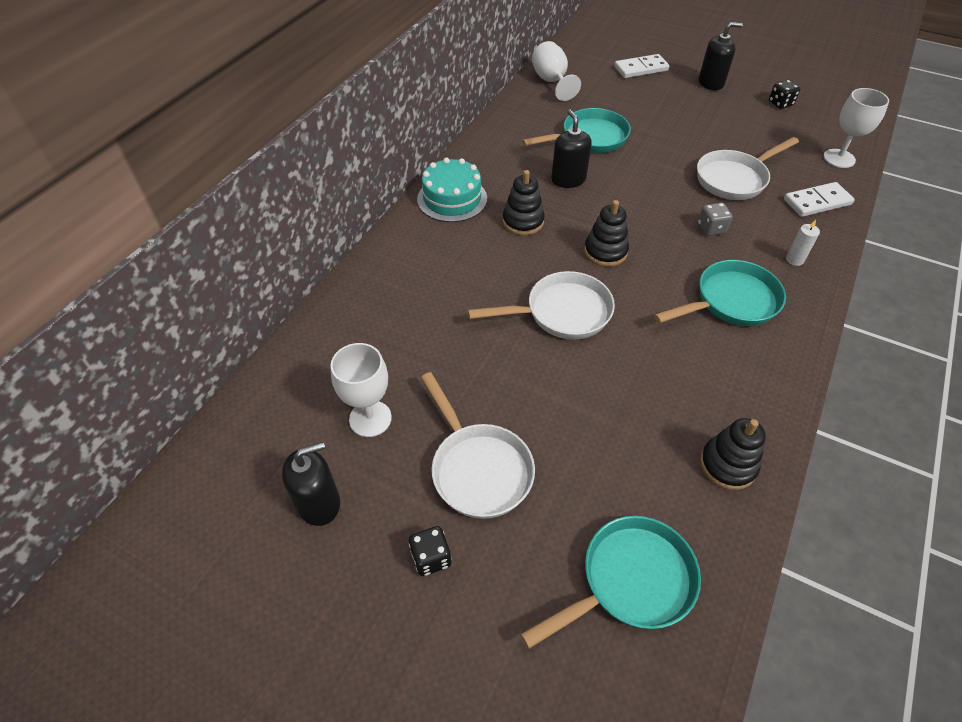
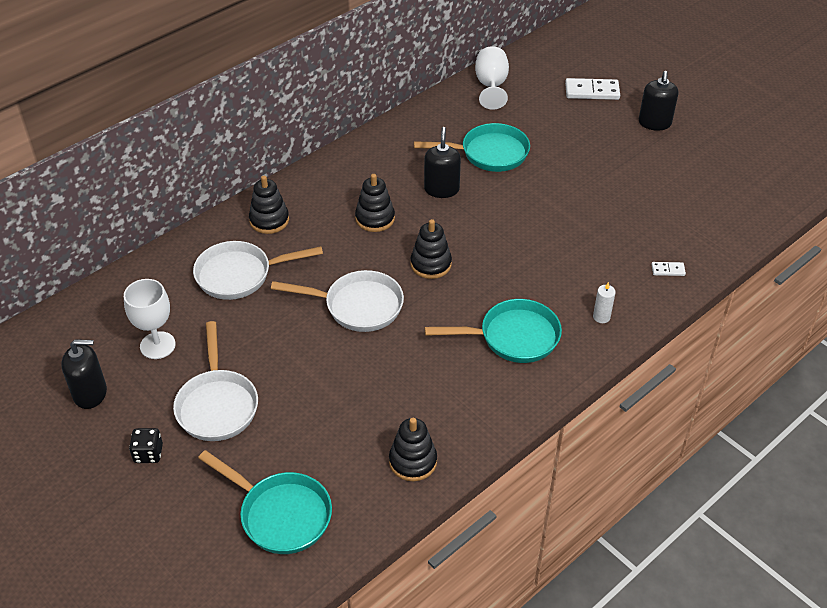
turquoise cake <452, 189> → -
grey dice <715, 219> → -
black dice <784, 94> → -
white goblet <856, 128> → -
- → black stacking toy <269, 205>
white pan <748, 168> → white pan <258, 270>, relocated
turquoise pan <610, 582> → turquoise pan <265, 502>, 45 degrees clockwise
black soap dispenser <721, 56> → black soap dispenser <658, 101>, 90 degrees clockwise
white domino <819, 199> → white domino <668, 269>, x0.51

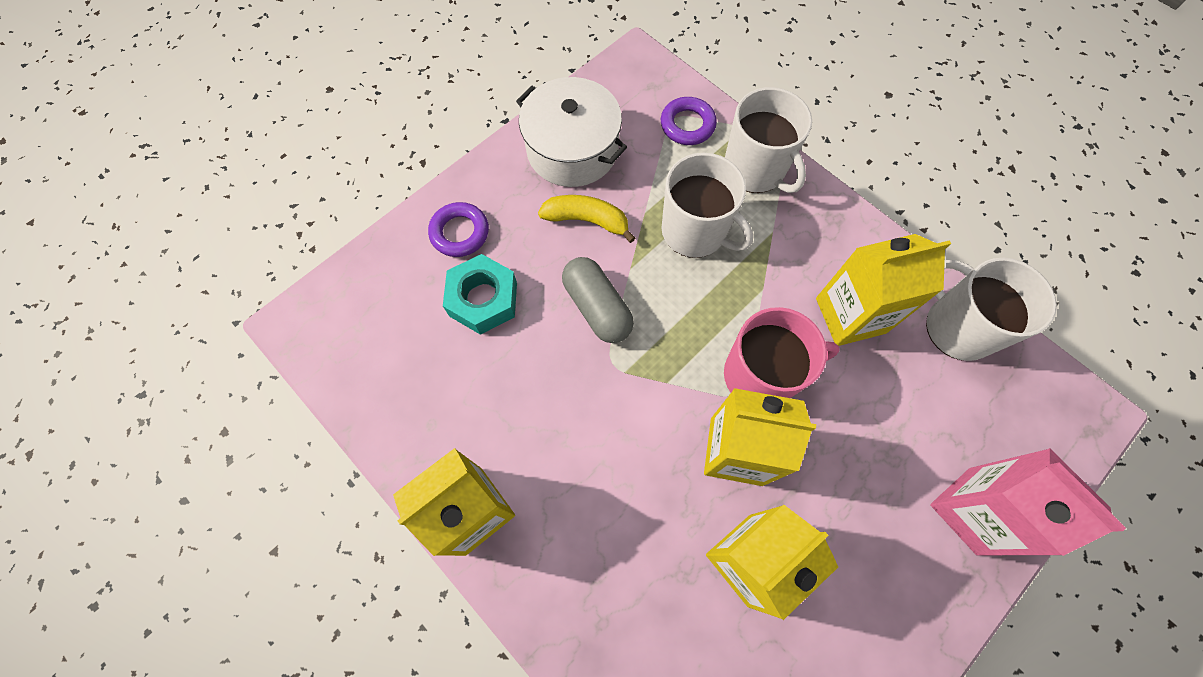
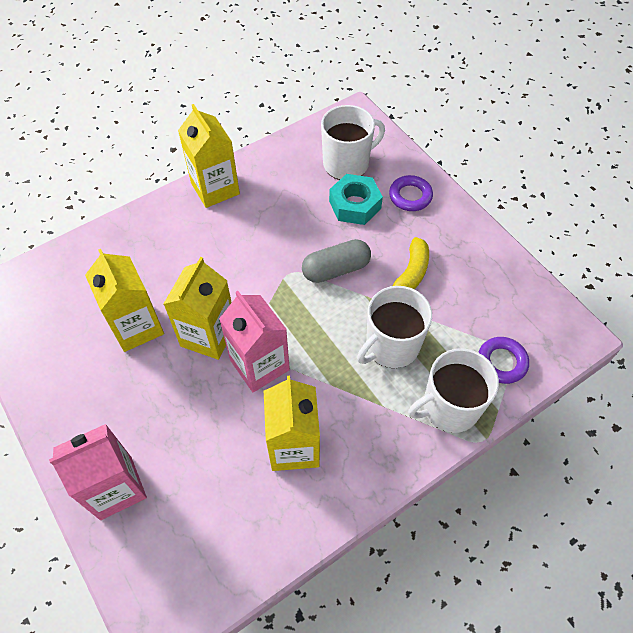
white pot <571, 132> → -
white mug <991, 309> → white mug <353, 142>, relocated
pink mug <782, 352> → pink carton <254, 341>

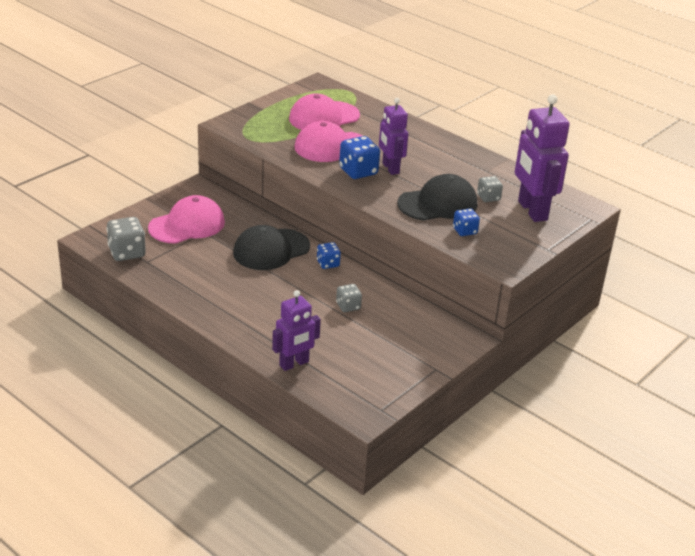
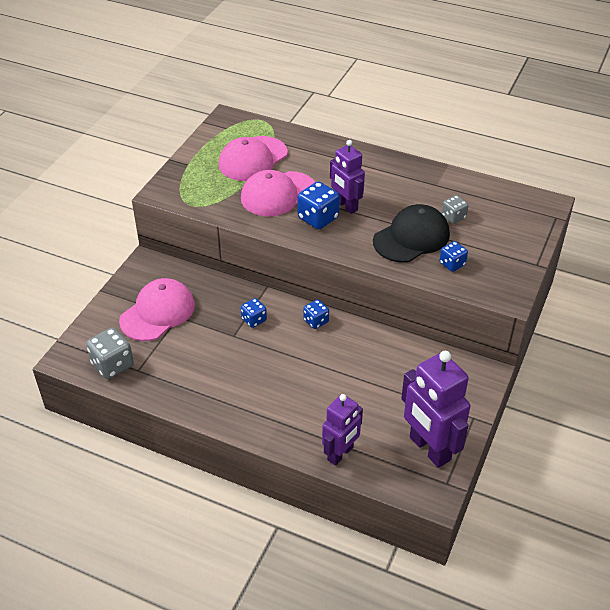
grey dice <349, 298> → -
purple robot <542, 158> → purple robot <435, 409>, relocated
black cap <271, 247> → blue dice <254, 313>

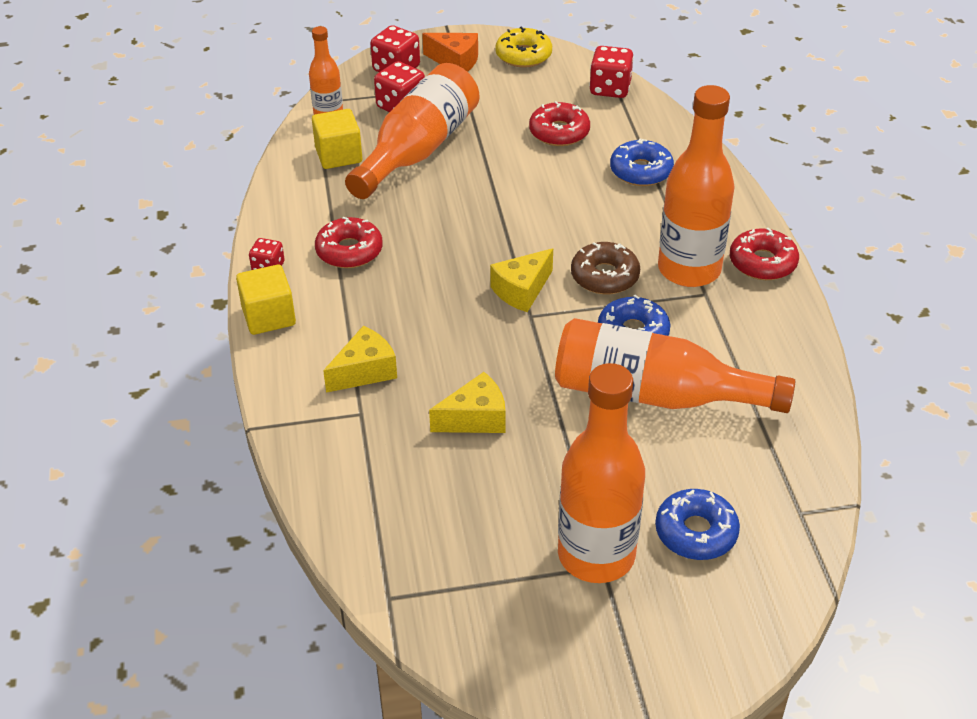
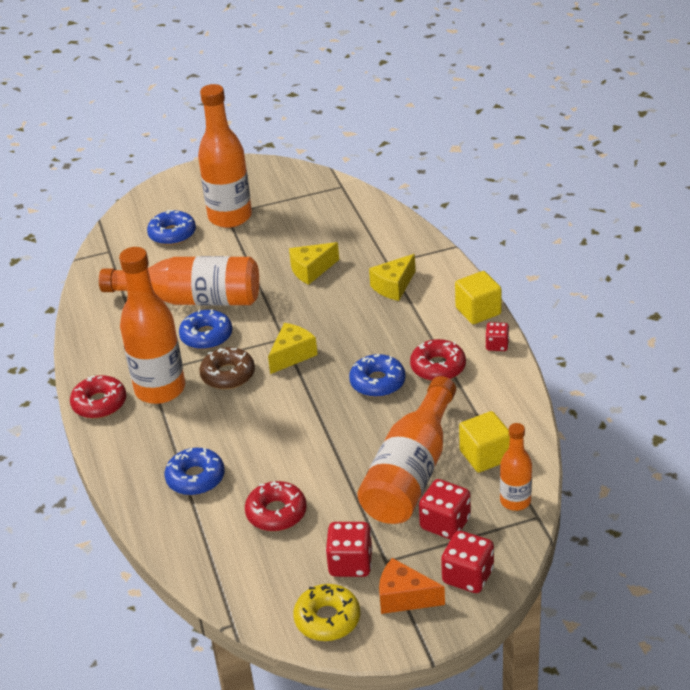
- → blue donut <377, 375>
red dice <611, 72> → red dice <349, 549>, relocated

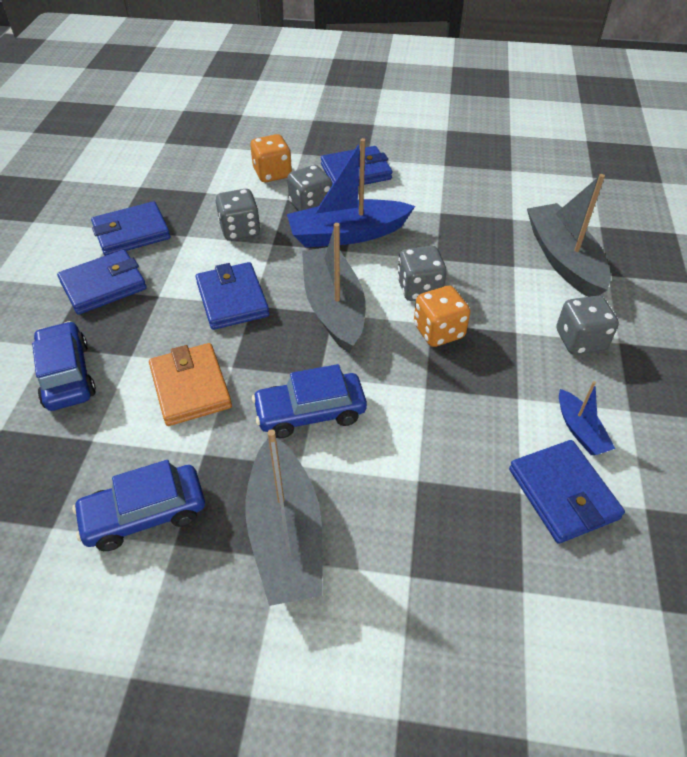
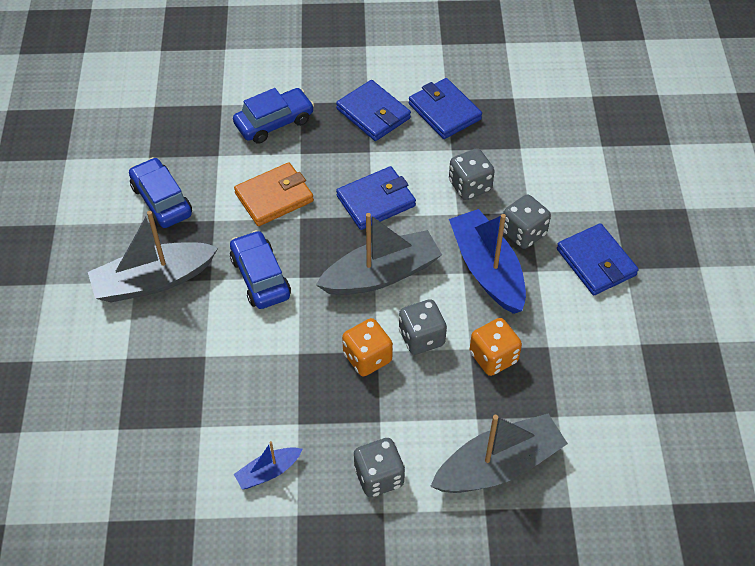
blue wallet <567, 492> → -
orange dice <271, 158> → orange dice <496, 347>, relocated

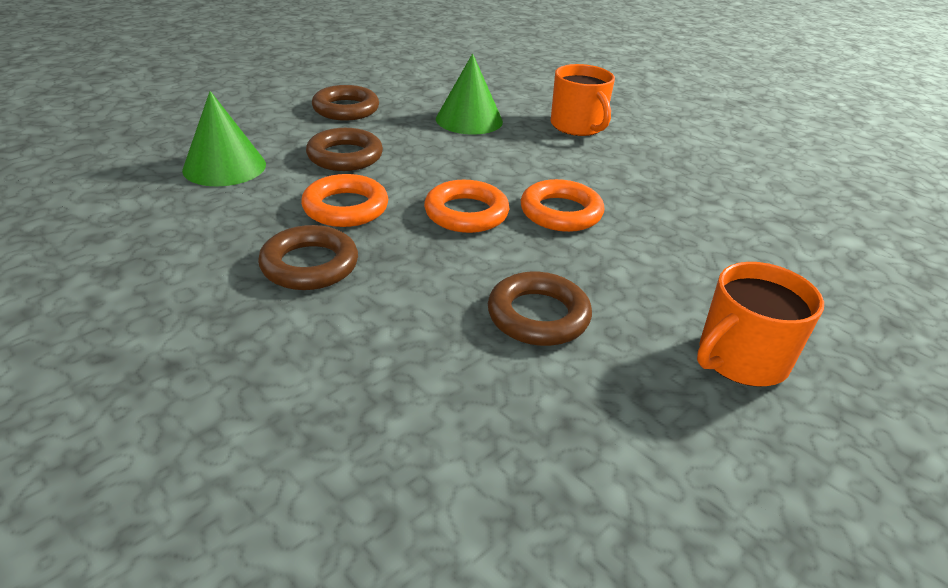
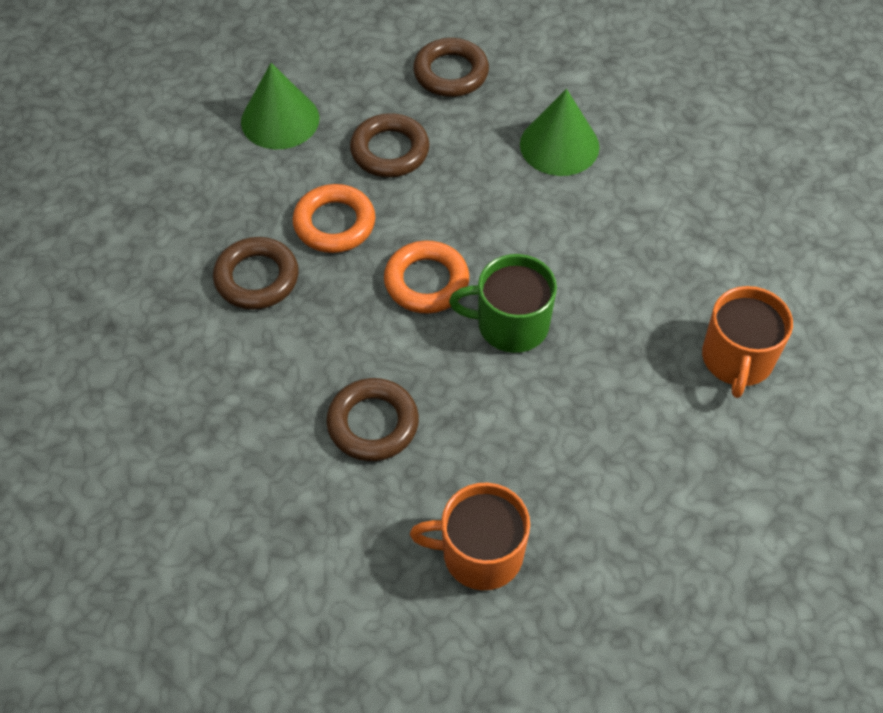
orange mug <583, 100> → orange mug <747, 342>, relocated
orange ring <562, 205> → green mug <503, 303>

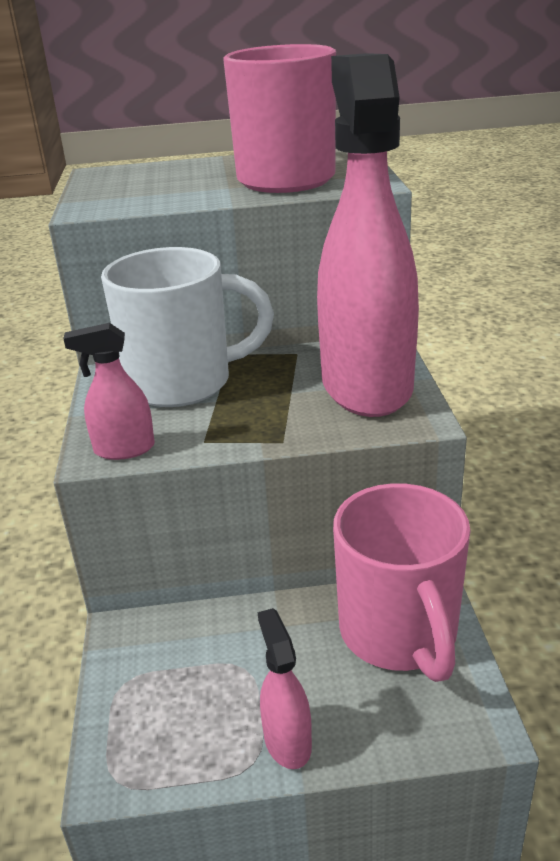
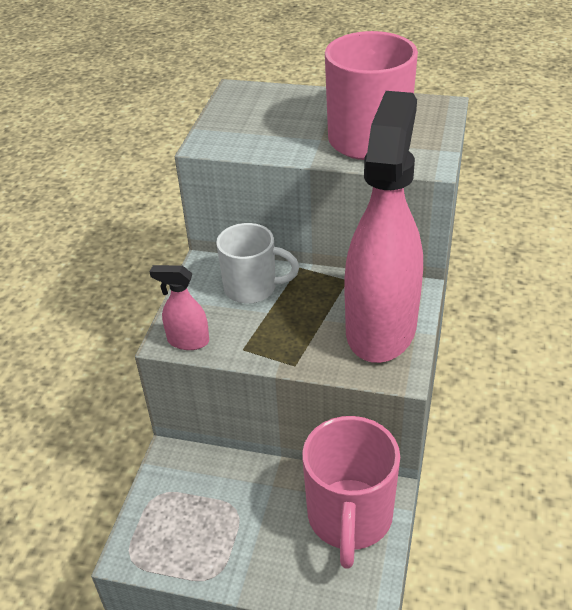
pink spray bottle <285, 688> → -
white mug <187, 327> → white mug <257, 263>, x0.66

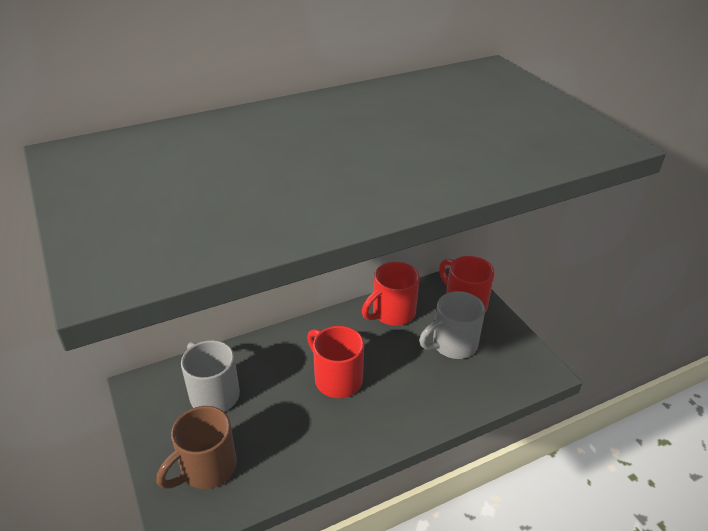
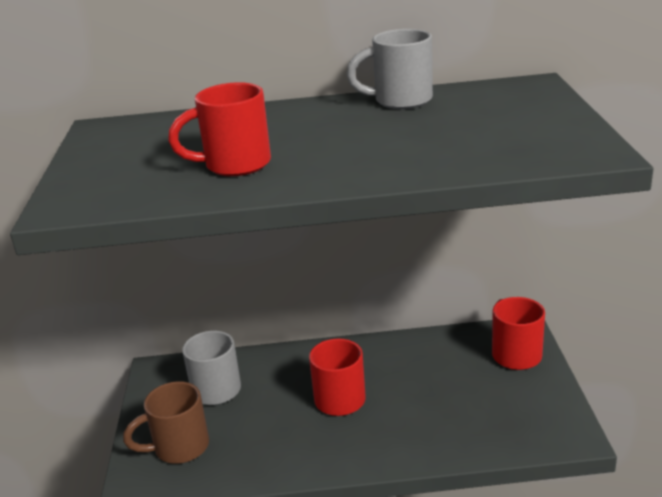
red mug <391, 294> → red mug <219, 129>, relocated
grey mug <452, 325> → grey mug <389, 69>, relocated

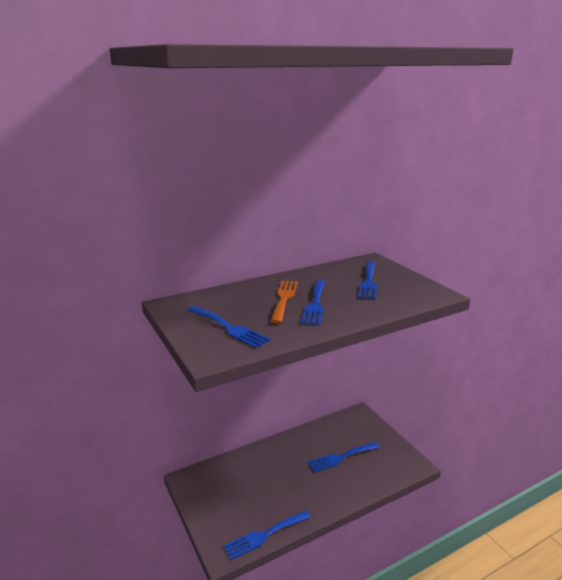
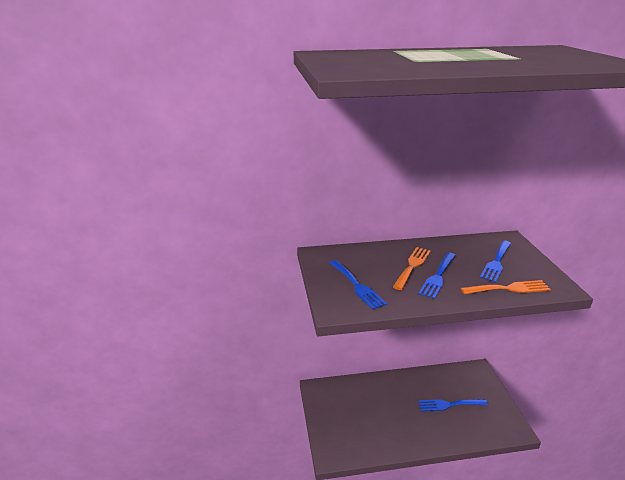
blue fork <267, 535> → -
- → orange fork <506, 287>

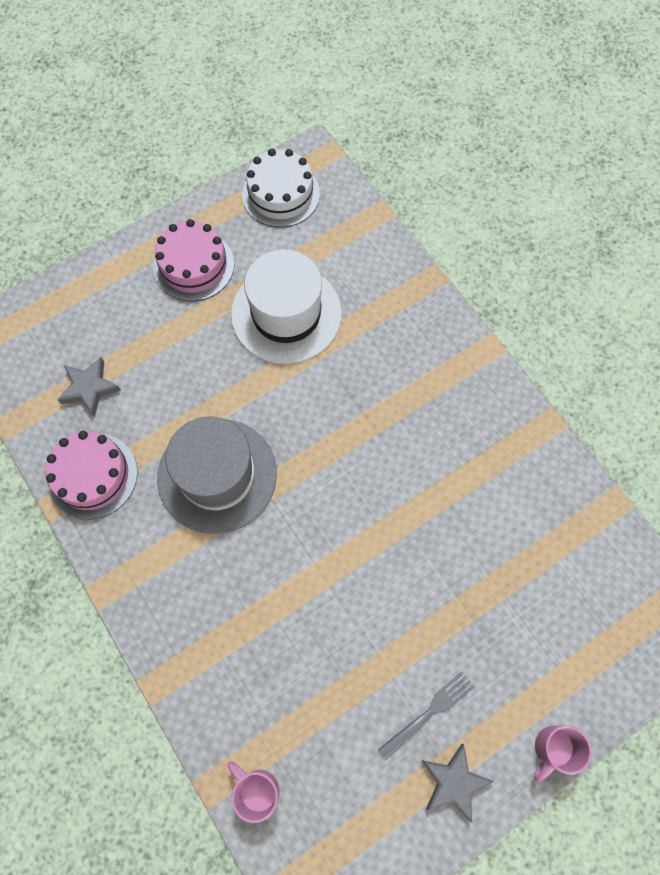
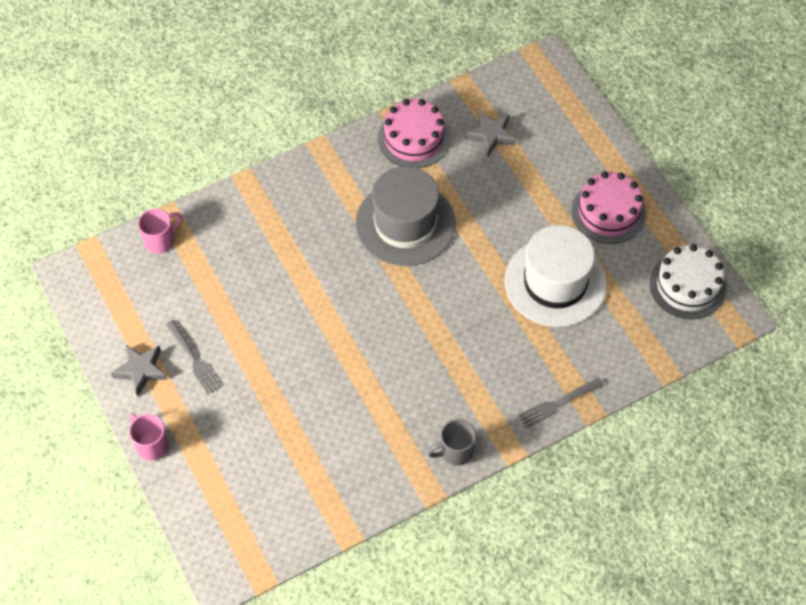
- → grey mug <451, 442>
- → grey fork <561, 403>

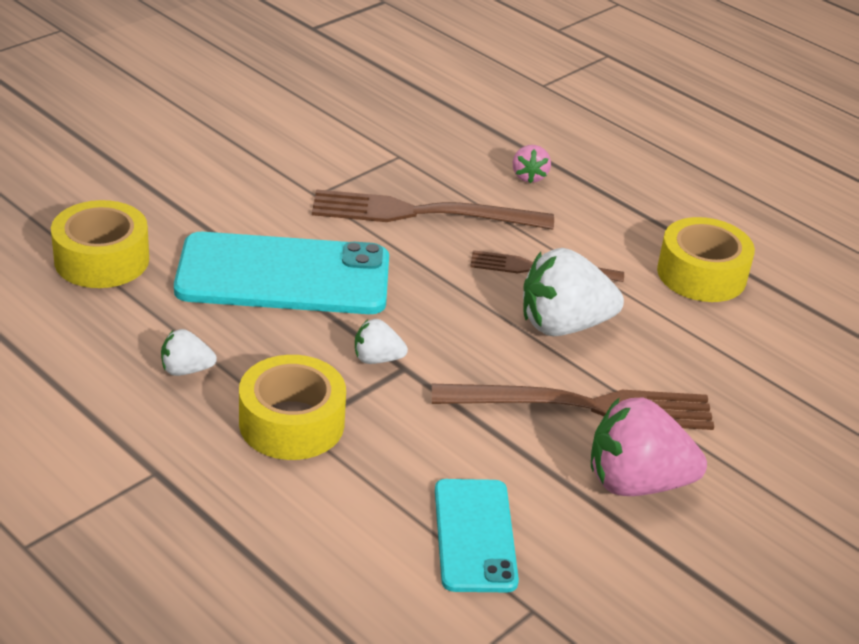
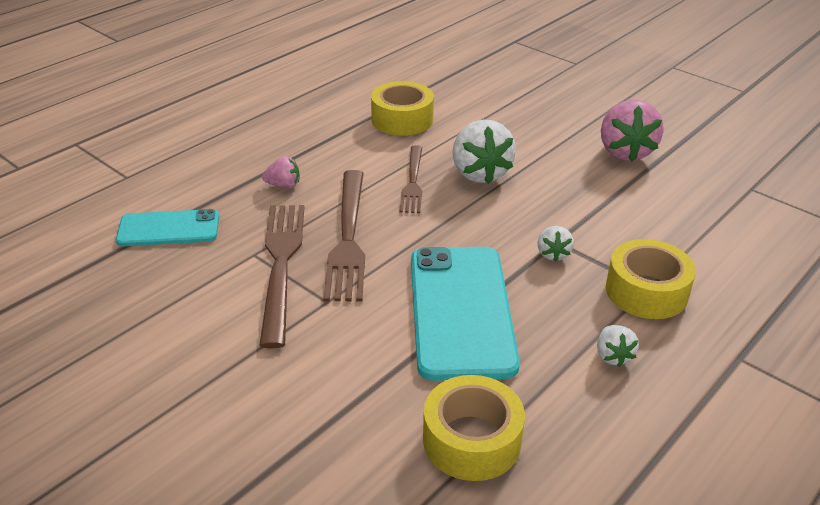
brown fork <573, 407> → brown fork <281, 277>, relocated
turquoise phone <477, 535> → turquoise phone <167, 227>, relocated

